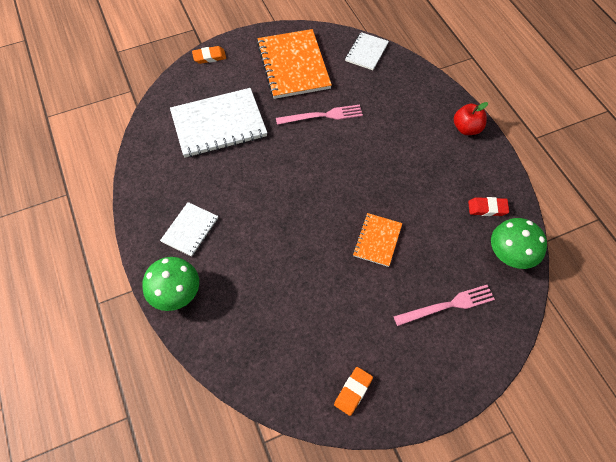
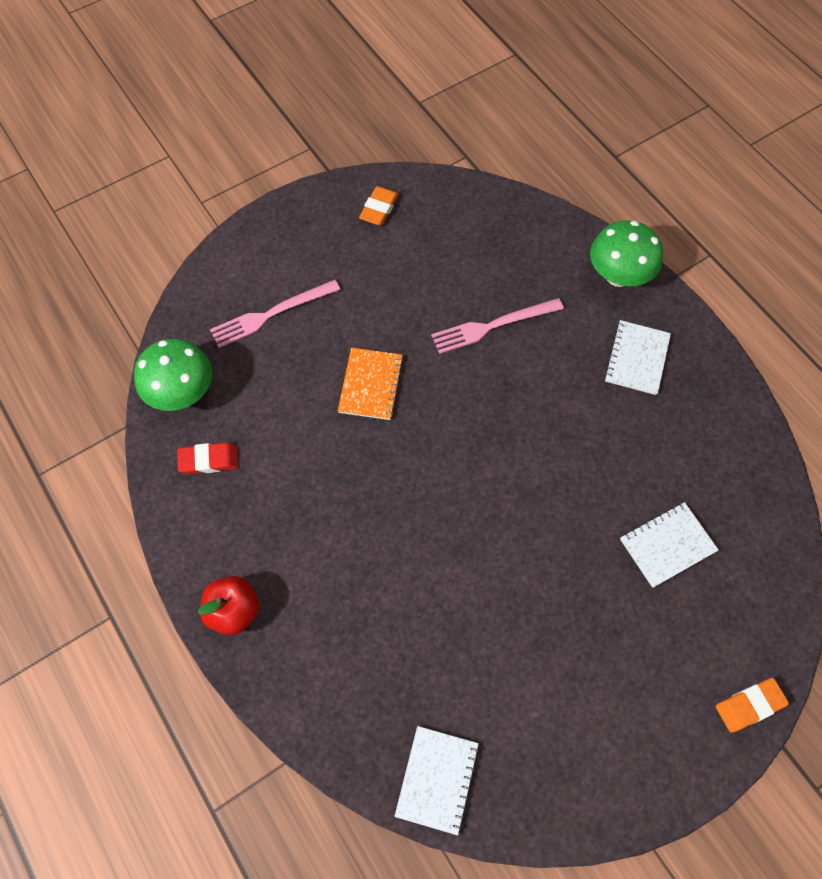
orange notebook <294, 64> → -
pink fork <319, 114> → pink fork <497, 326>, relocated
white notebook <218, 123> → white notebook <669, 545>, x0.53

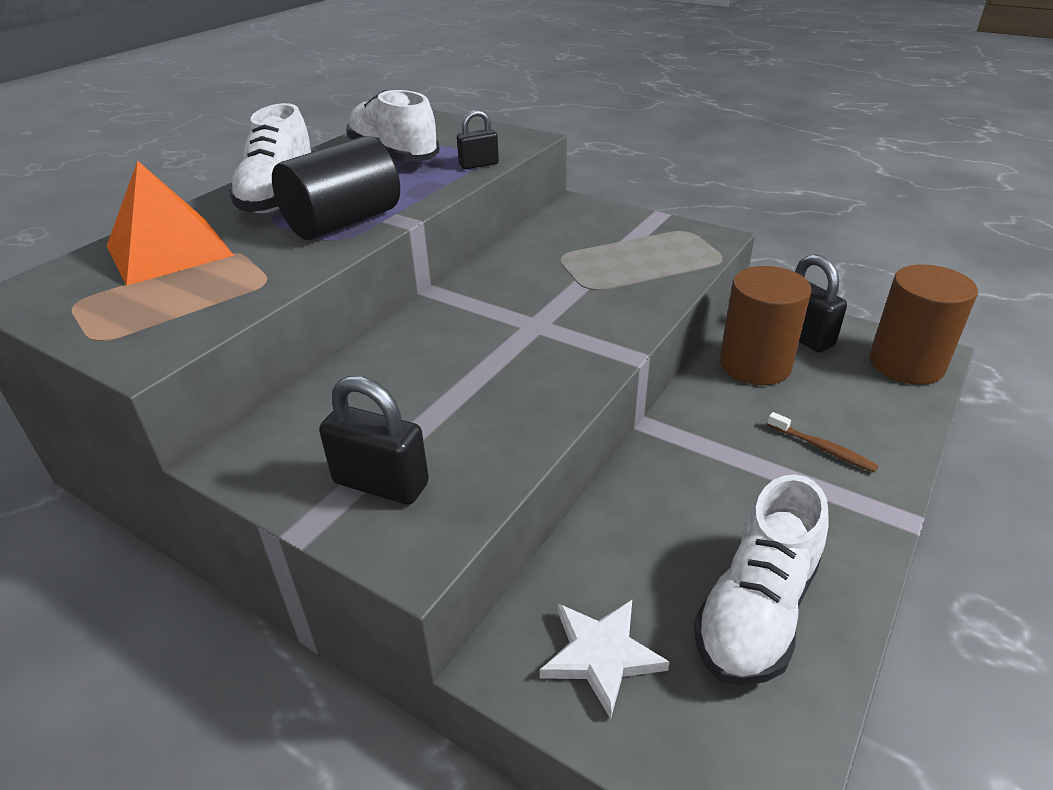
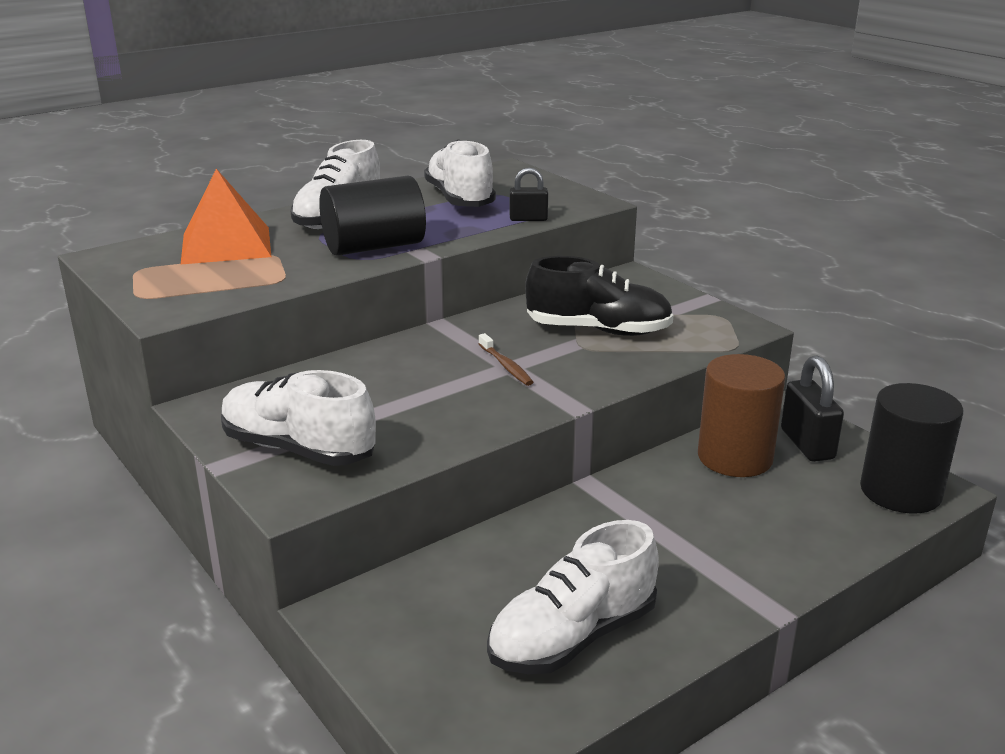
white star <605, 659> → -
- → black shoe <599, 296>
brown toothbrush <822, 442> → brown toothbrush <506, 359>, relocated
black padlock <374, 440> → white shoe <298, 418>
brown cylinder <923, 325> → black cylinder <911, 448>

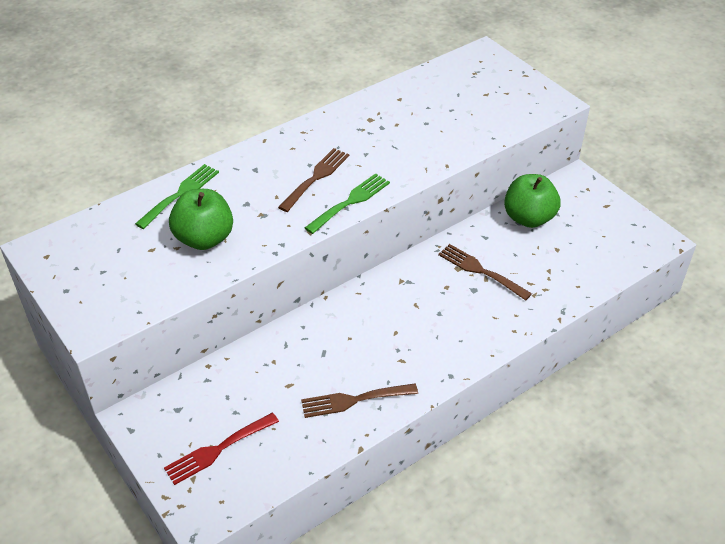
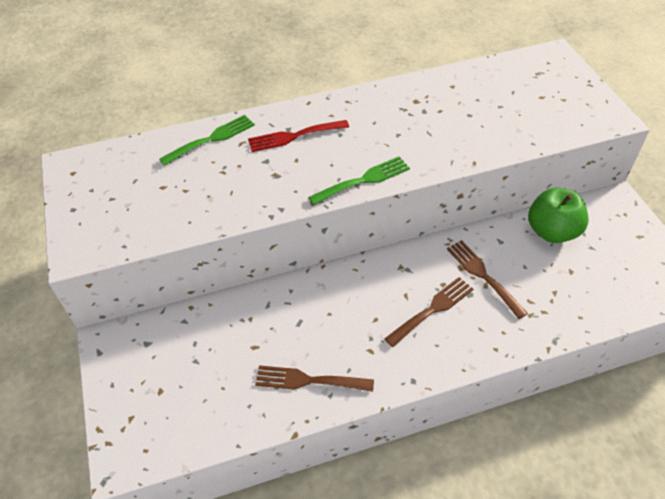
green apple <201, 219> → -
red fork <221, 449> → red fork <298, 136>, relocated
brown fork <313, 180> → brown fork <428, 312>, relocated

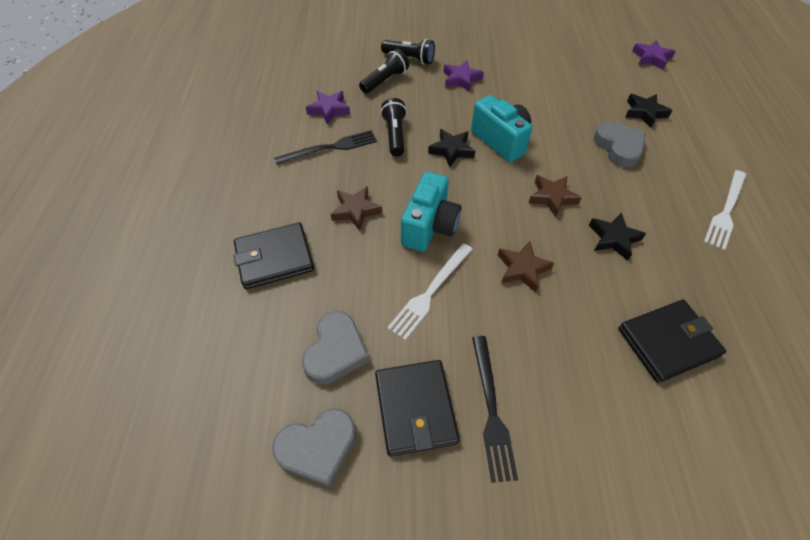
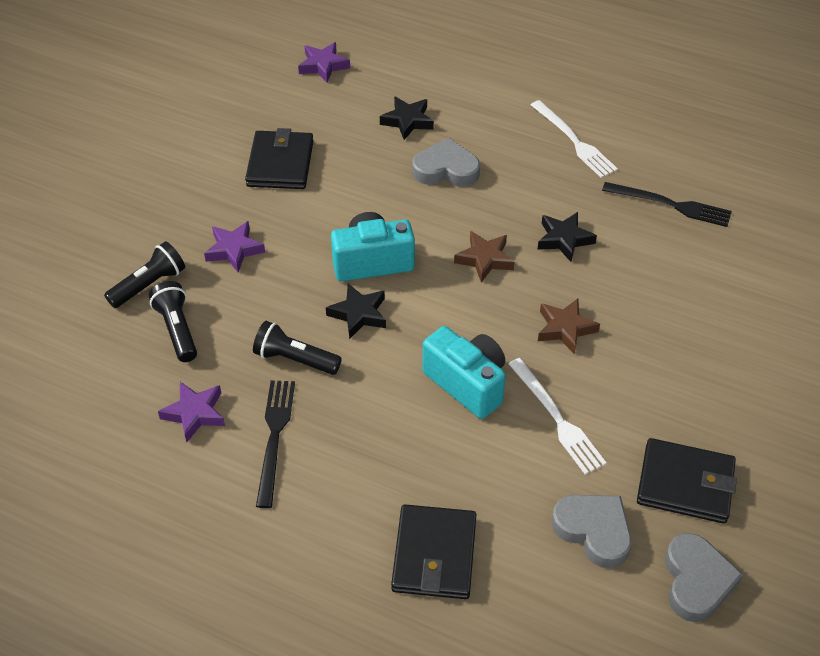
brown star <356, 208> → -
black fork <495, 409> → black fork <667, 204>, relocated
black wallet <672, 341> → black wallet <279, 158>, relocated

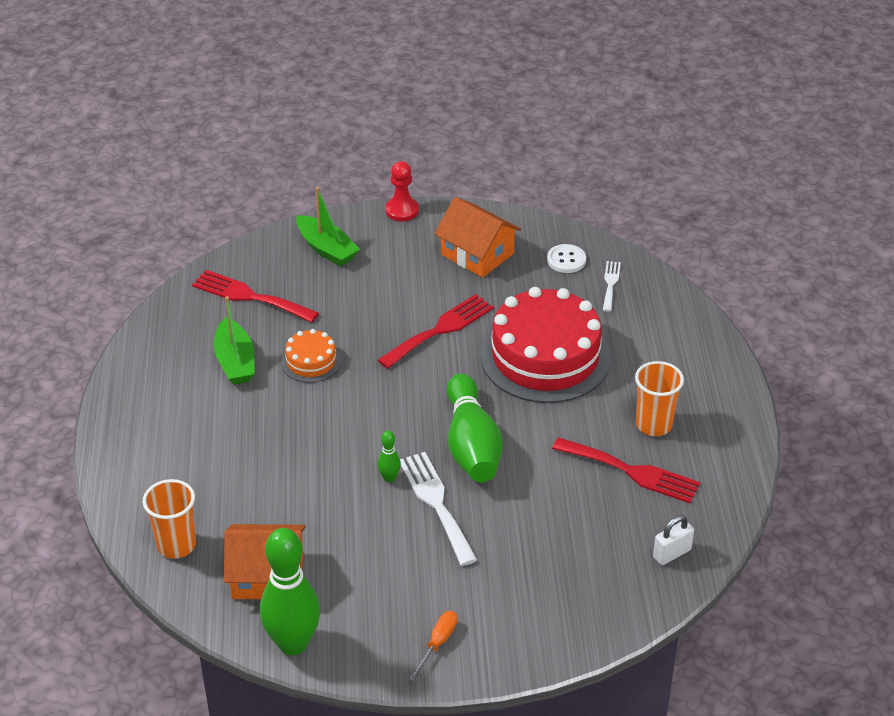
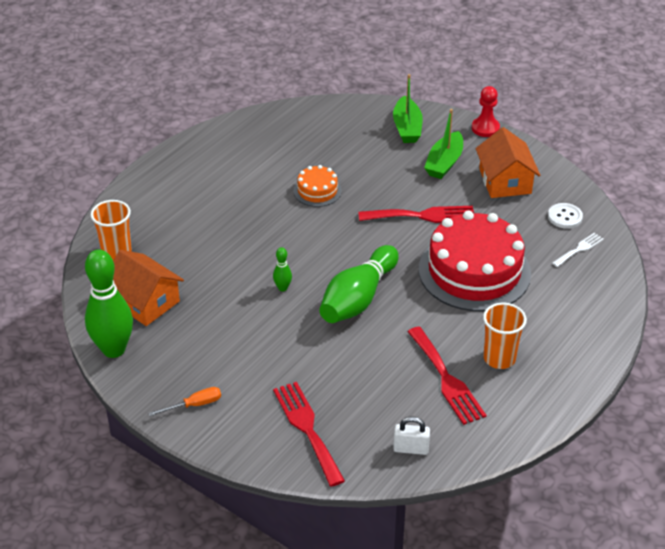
white fork <438, 509> → -
red fork <255, 296> → red fork <309, 434>, relocated
green boat <234, 340> → green boat <443, 144>, relocated

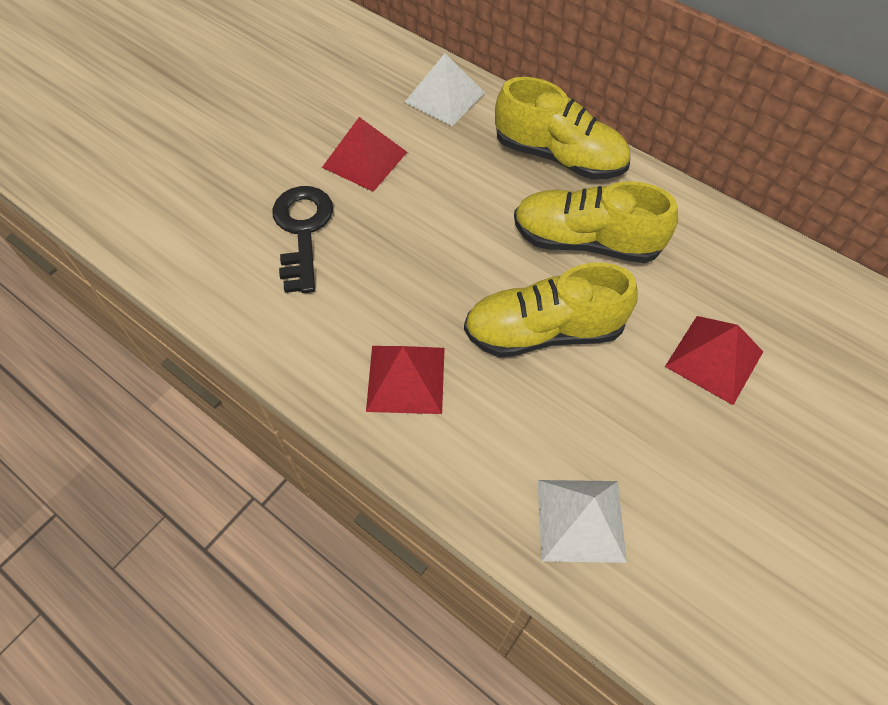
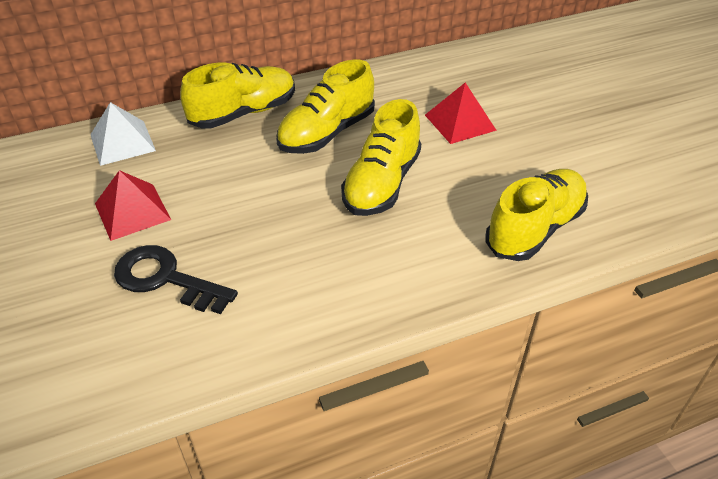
red pyramid <405, 380> → -
white pyramid <582, 521> → yellow shoe <537, 215>

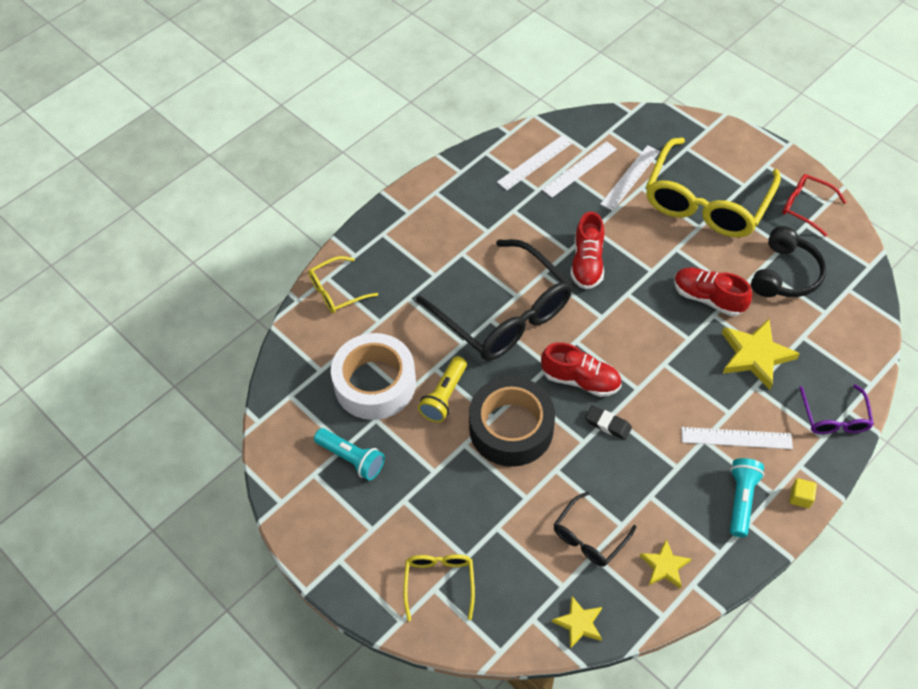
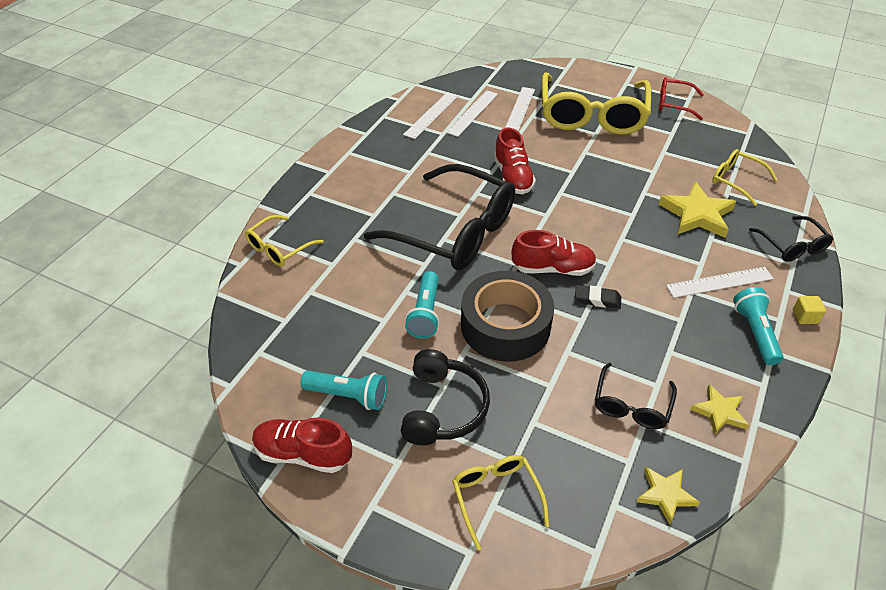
white tape <373, 376> → -
- → yellow glasses <745, 177>
red shoe <713, 291> → red shoe <302, 445>, relocated
black headphones <788, 261> → black headphones <445, 397>, relocated
yellow flashlight <442, 389> → turquoise flashlight <422, 304>
purple glasses <836, 409> → black glasses <791, 239>

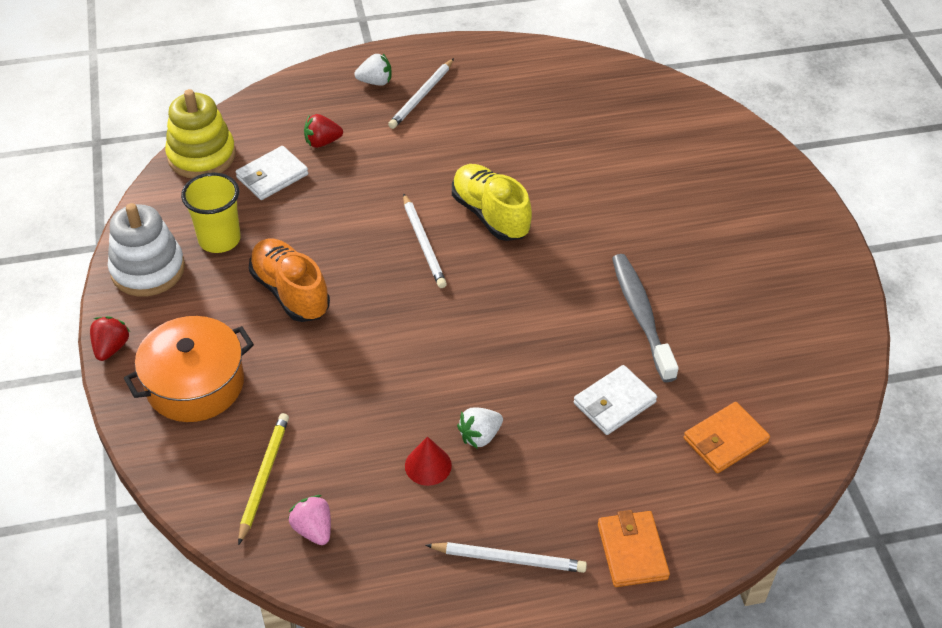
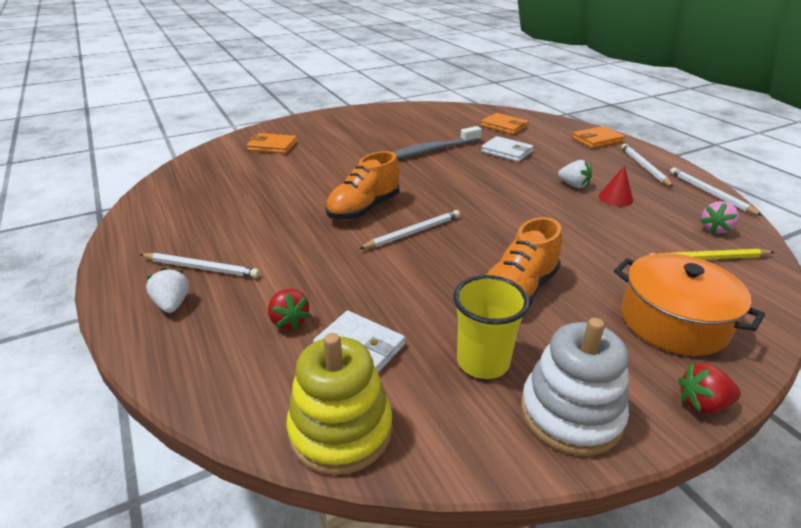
- → orange wallet <271, 143>
- → white pencil <716, 191>
yellow shoe <492, 202> → orange shoe <363, 185>

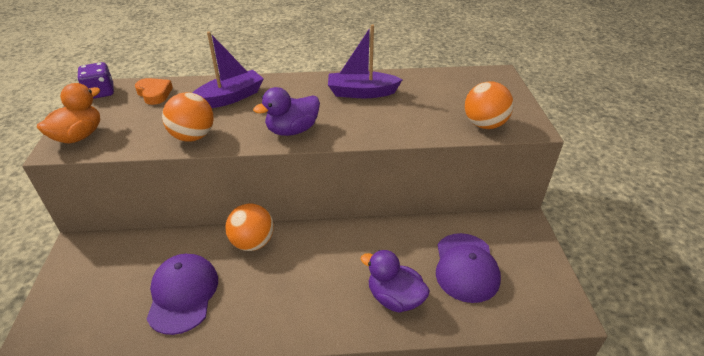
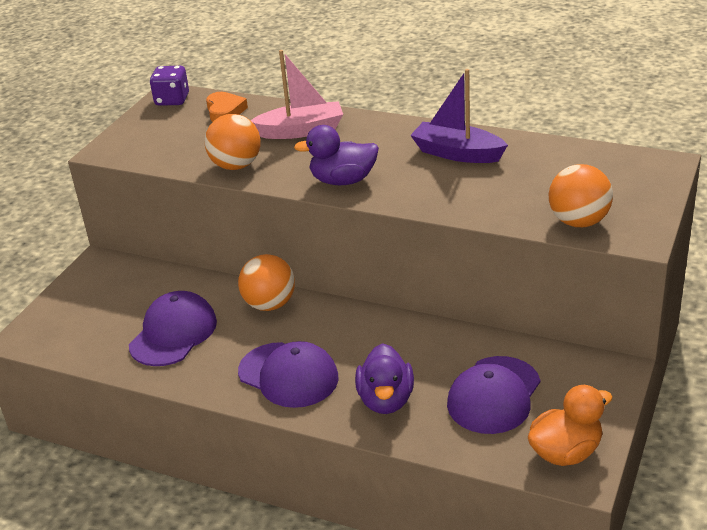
- → purple cap <288, 374>
orange duck <68, 113> → orange duck <570, 425>, relocated
purple boat <228, 69> → pink boat <296, 94>
purple duck <395, 281> → purple duck <384, 378>, 150 degrees counterclockwise

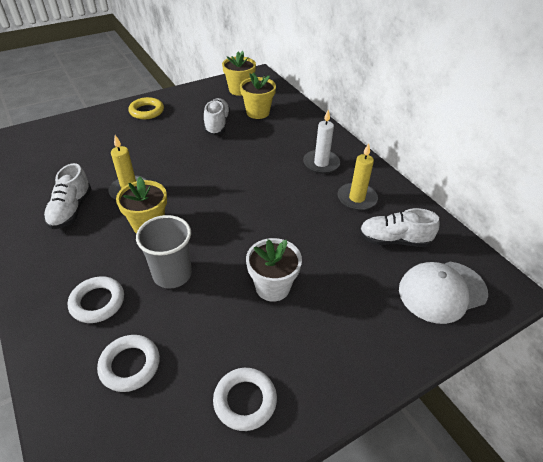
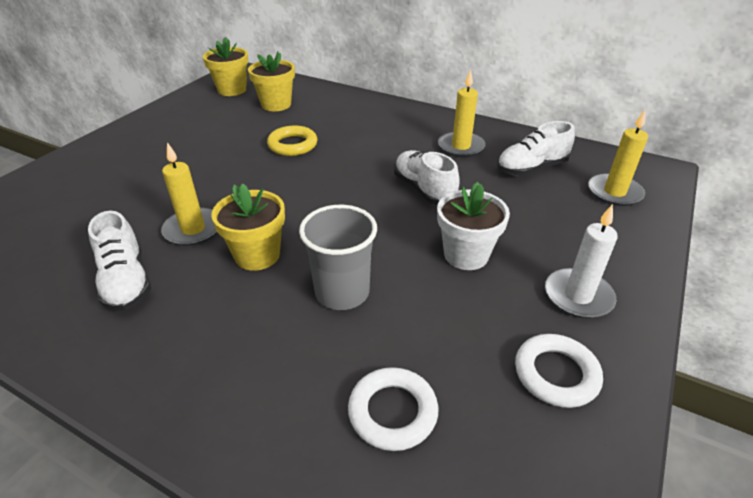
white ring <96, 299> → -
yellow ring <146, 108> → yellow ring <292, 140>, relocated
white shoe <217, 116> → white shoe <427, 177>, relocated
white candle <321, 142> → white candle <581, 261>, relocated
white cap <443, 293> → yellow candle <618, 158>

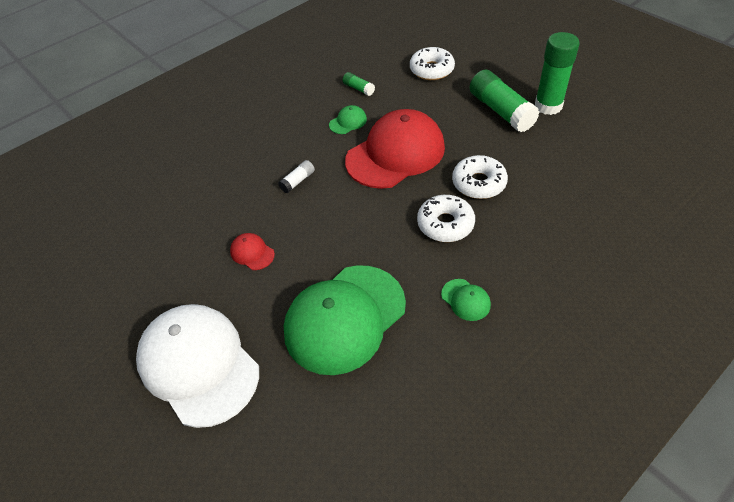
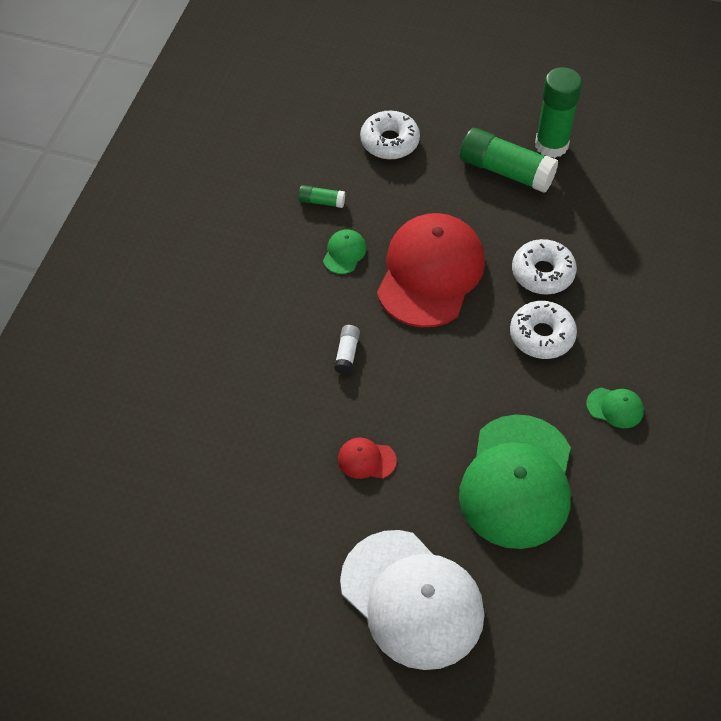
white cap <197, 366> → white cap <412, 600>, 150 degrees counterclockwise

